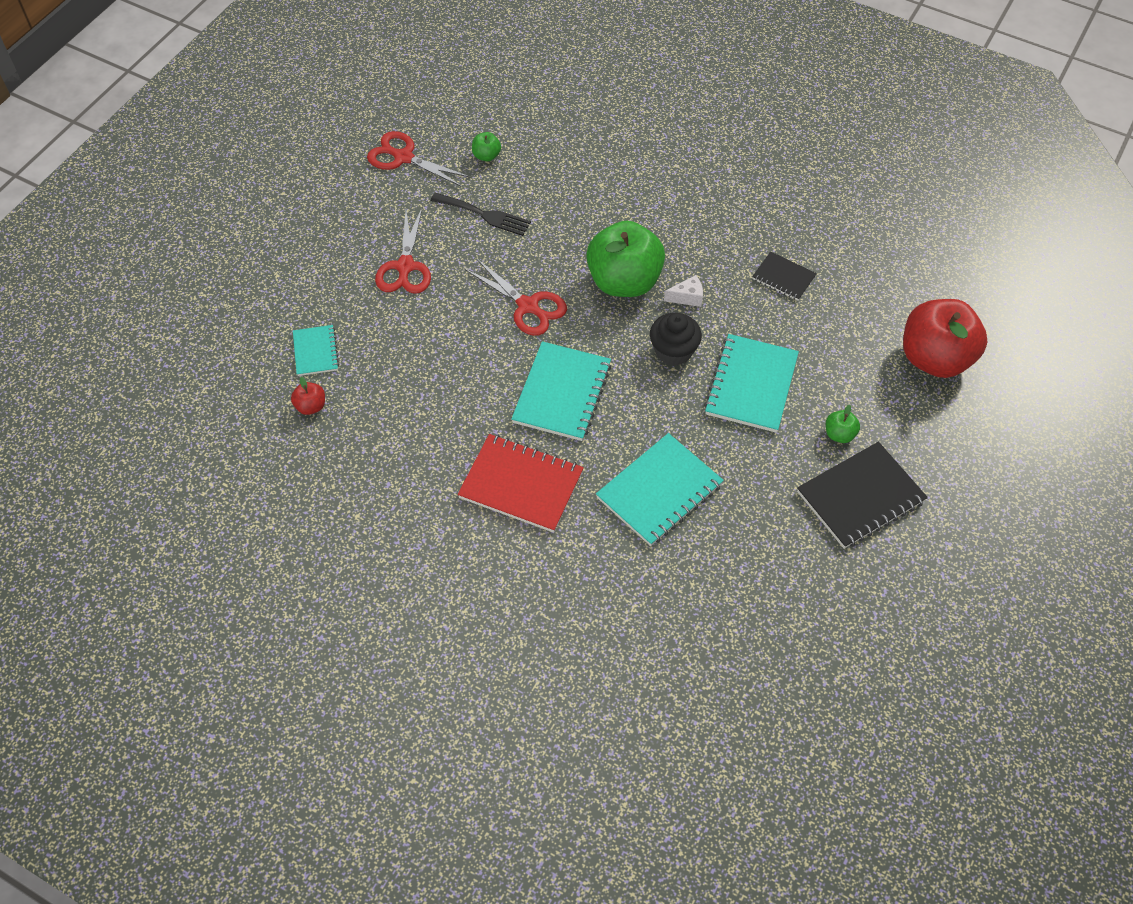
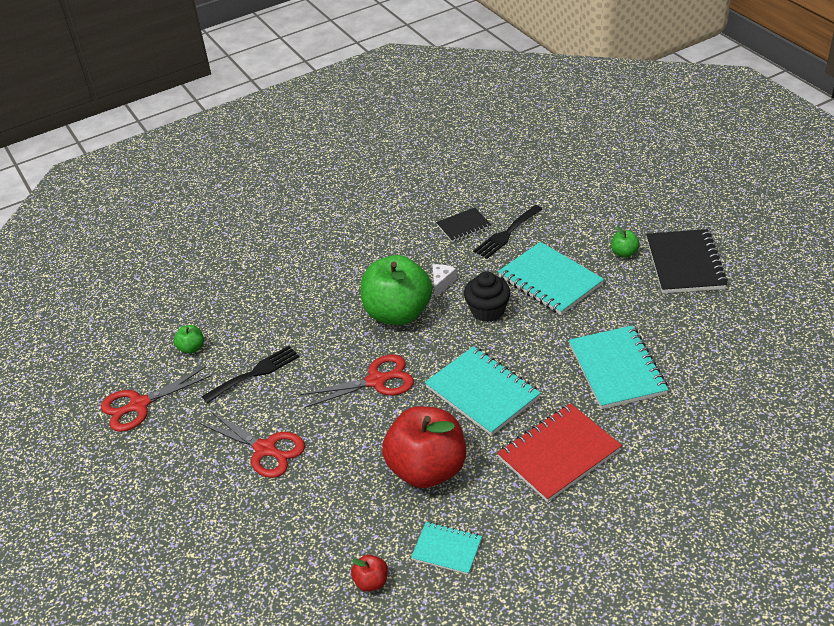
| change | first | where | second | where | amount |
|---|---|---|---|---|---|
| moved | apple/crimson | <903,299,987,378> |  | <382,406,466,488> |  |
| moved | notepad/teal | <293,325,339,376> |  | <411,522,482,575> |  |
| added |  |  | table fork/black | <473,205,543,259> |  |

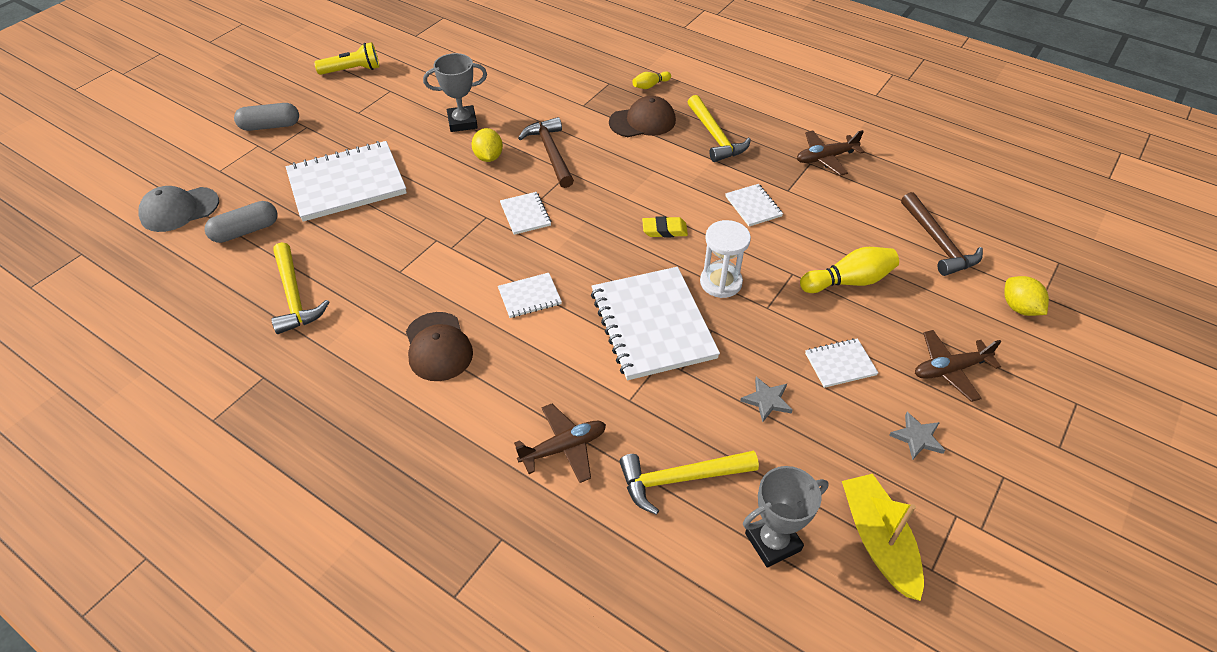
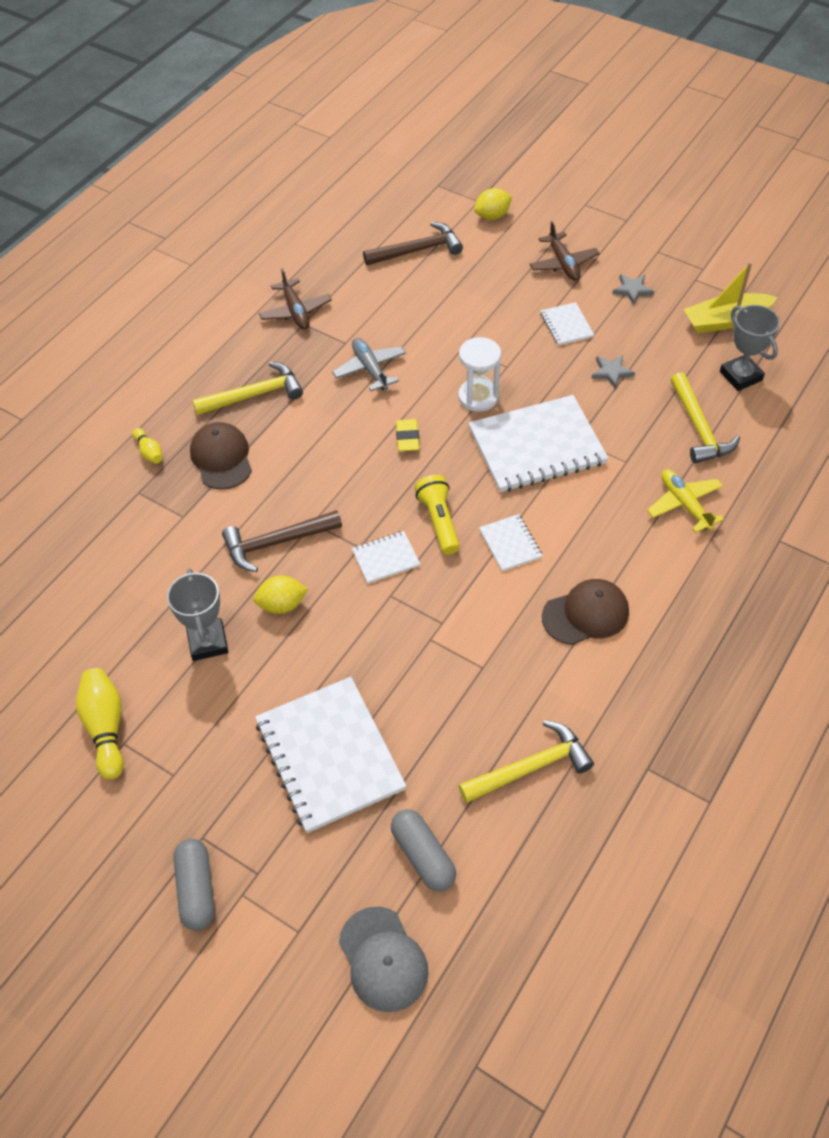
| change | first | where | second | where | amount |
|---|---|---|---|---|---|
| moved | tenpin/golden | <800,247,899,293> |  | <76,668,124,780> |  |
| replaced | notepad/pure white | <725,184,783,226> | toy plane/gray | <332,338,406,391> |  |
| moved | torch/golden | <314,42,380,75> |  | <415,475,460,554> |  |
| recoloured | toy plane/brown | <514,404,606,483> | toy plane/golden | <647,469,724,533> |  |

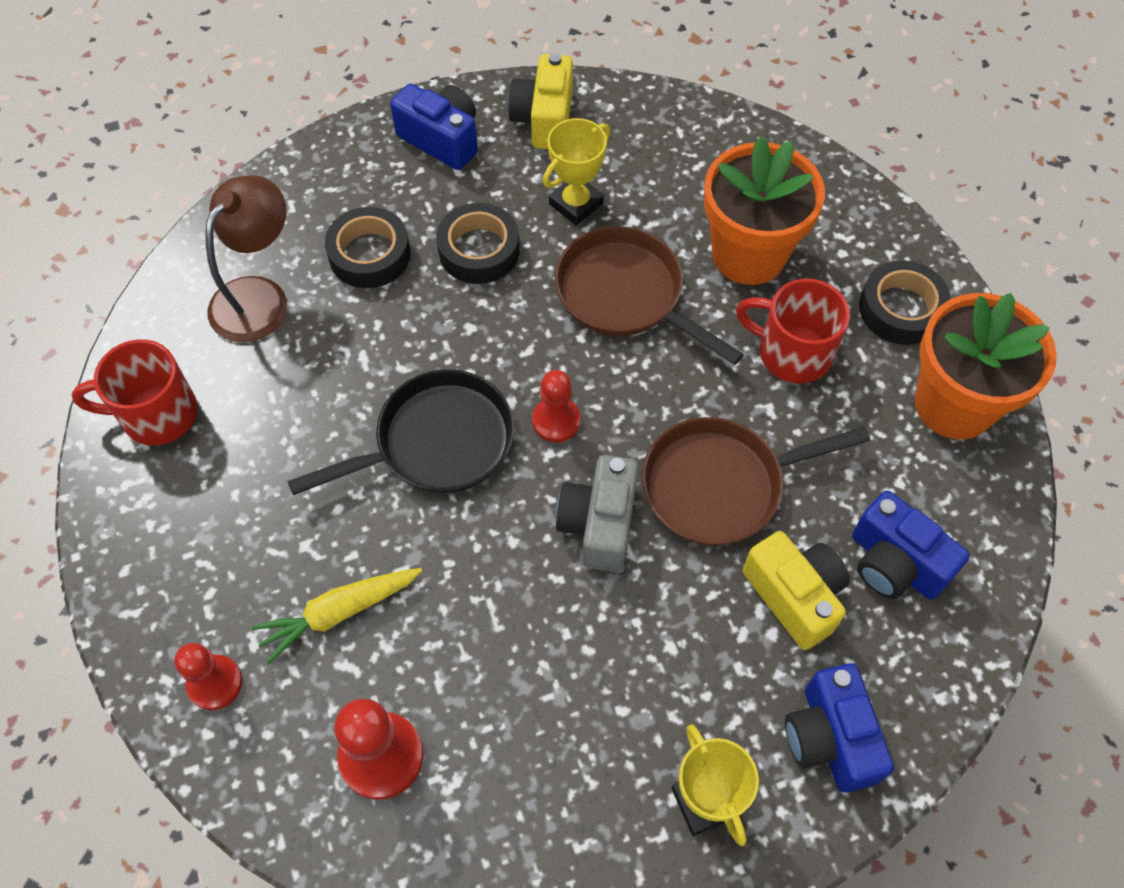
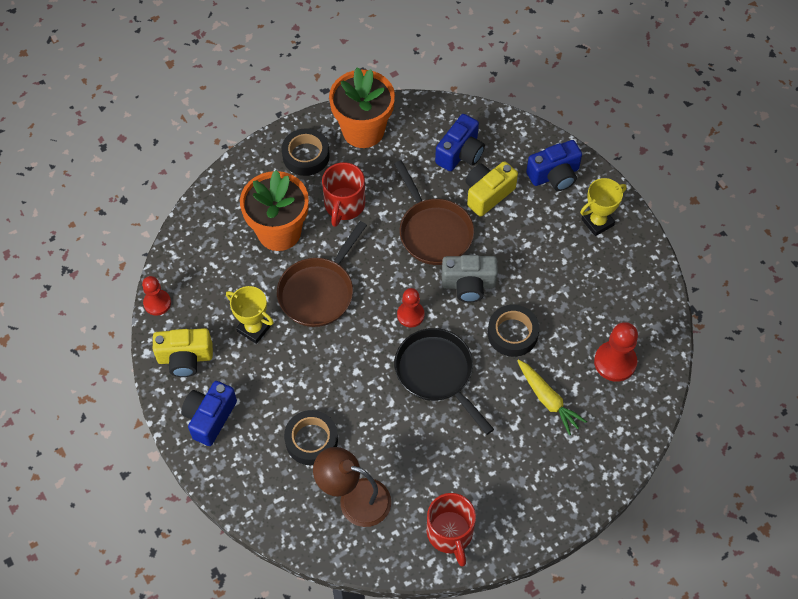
| change | first | where | second | where | amount |
|---|---|---|---|---|---|
| moved | chess pawn/crimson | <175,643,242,710> |  | <142,276,171,315> |  |
| moved | roll of tape/black | <436,203,520,284> |  | <488,305,539,357> |  |

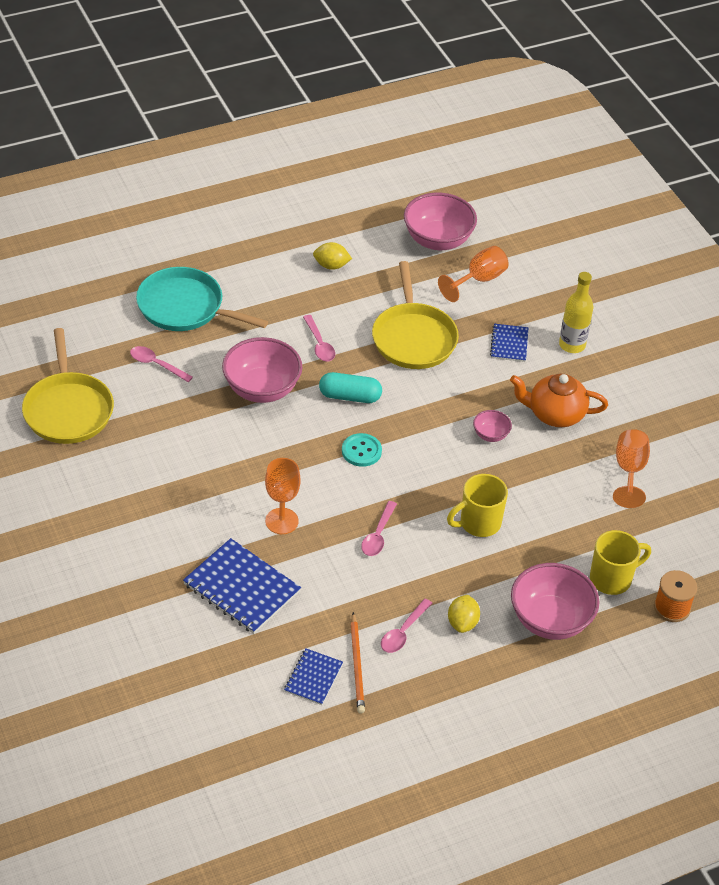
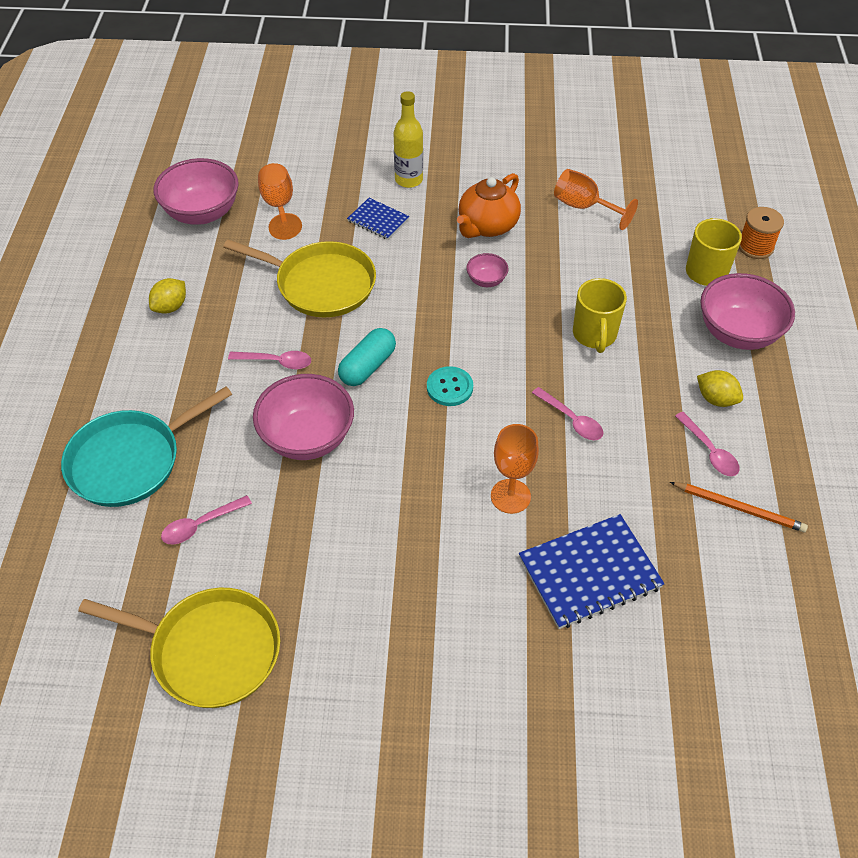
| change | first | where | second | where | amount |
|---|---|---|---|---|---|
| removed | notepad/cobalt | <284,648,343,705> |  |  |  |

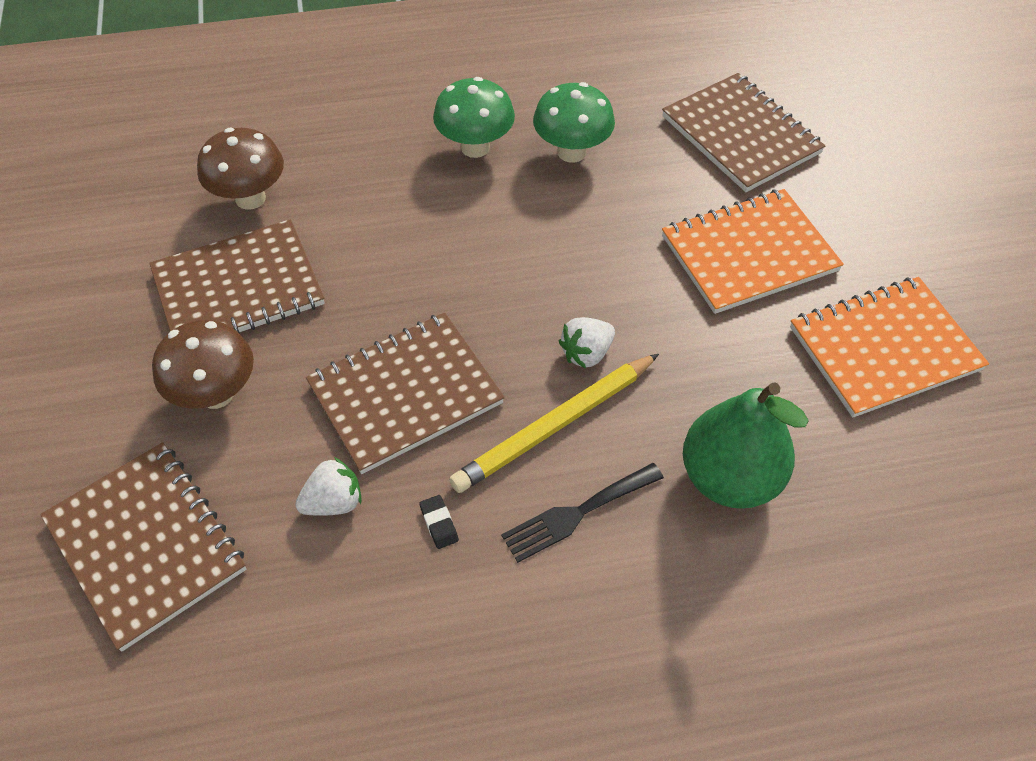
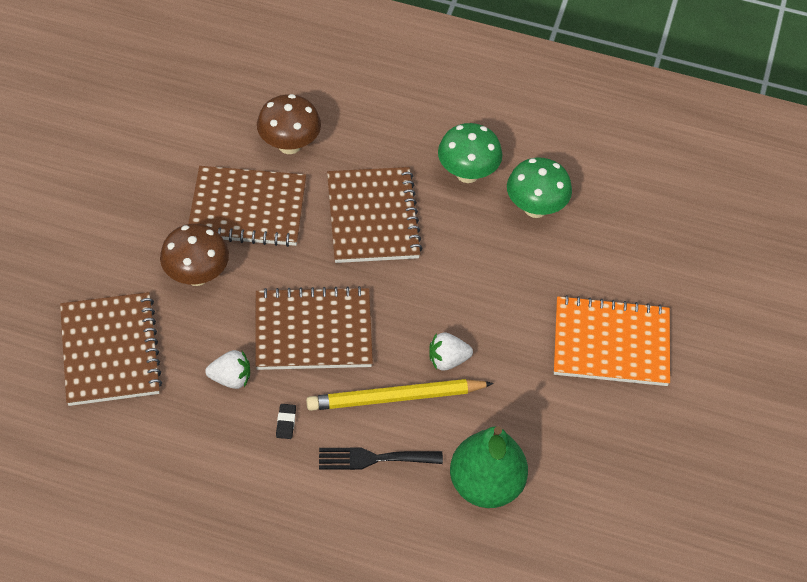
| change | first | where | second | where | amount |
|---|---|---|---|---|---|
| moved | notepad/brown | <662,73,825,192> |  | <327,167,422,263> |  |
| removed | notepad/bright orange | <790,277,989,418> |  |  |  |

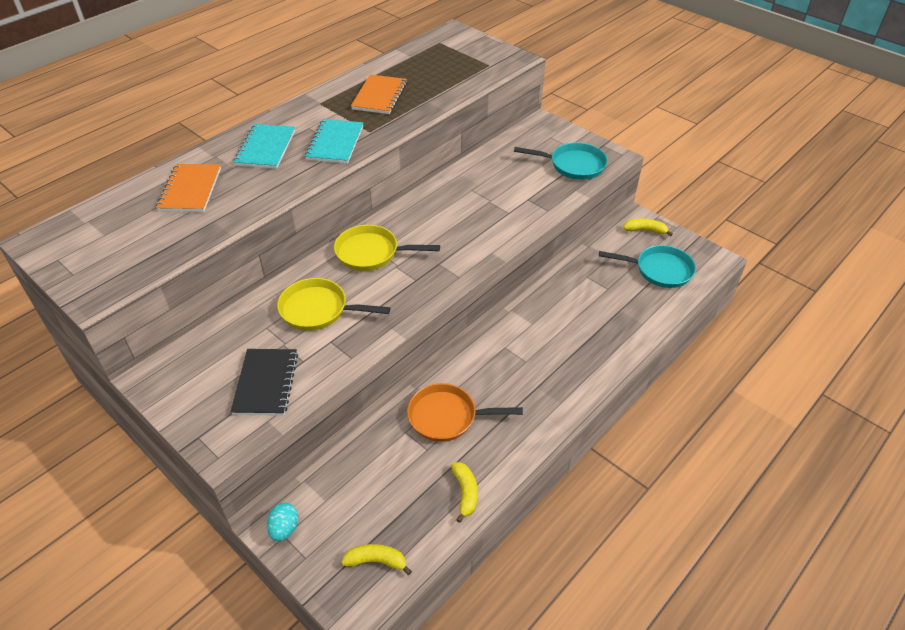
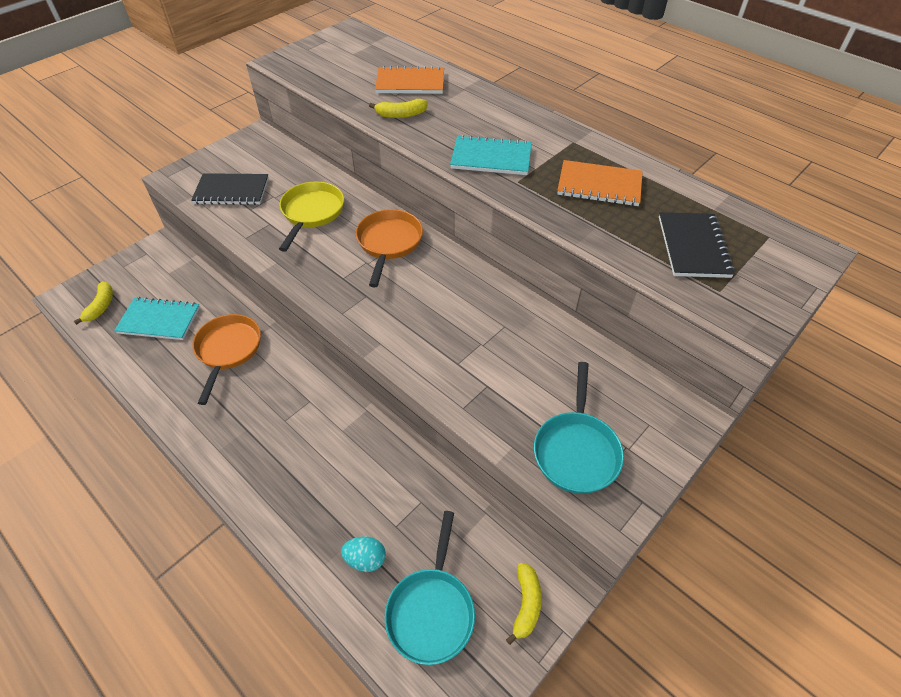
| change | first | where | second | where | amount |
|---|---|---|---|---|---|
| moved | notepad/teal | <234,124,295,169> |  | <114,297,200,340> |  |
| moved | egg shape/teal | <267,503,298,541> |  | <341,537,386,572> |  |
| recoloured | frying pan/golden | <334,225,440,271> | frying pan/bright orange | <356,209,423,287> |  |
| moved | banana/golden | <451,462,478,523> |  | <369,99,428,118> |  |
| added |  |  | notepad/black | <659,212,735,278> |  |

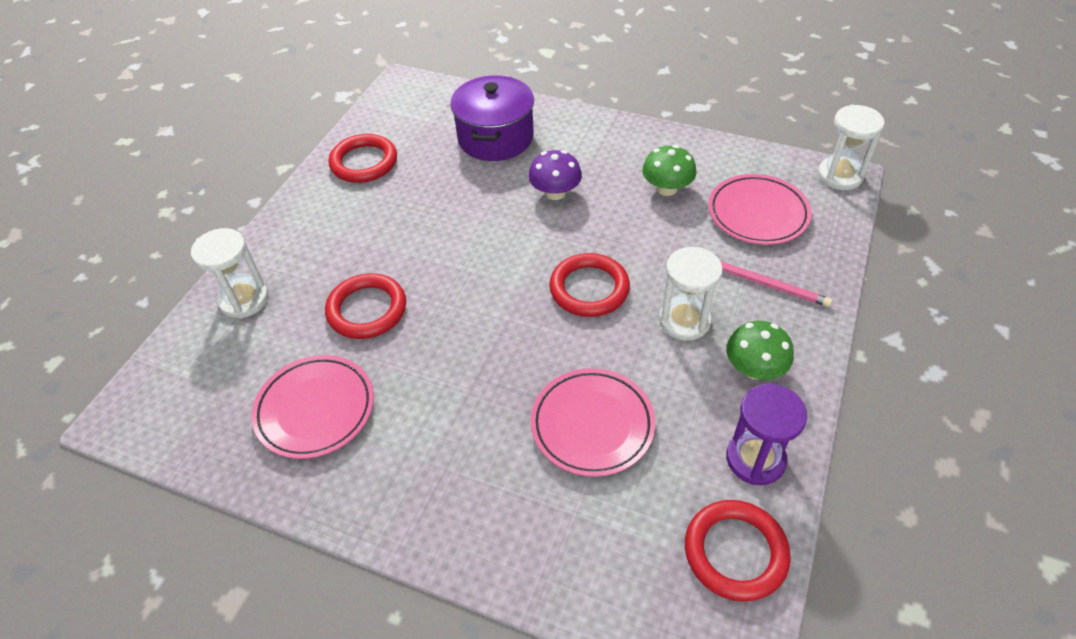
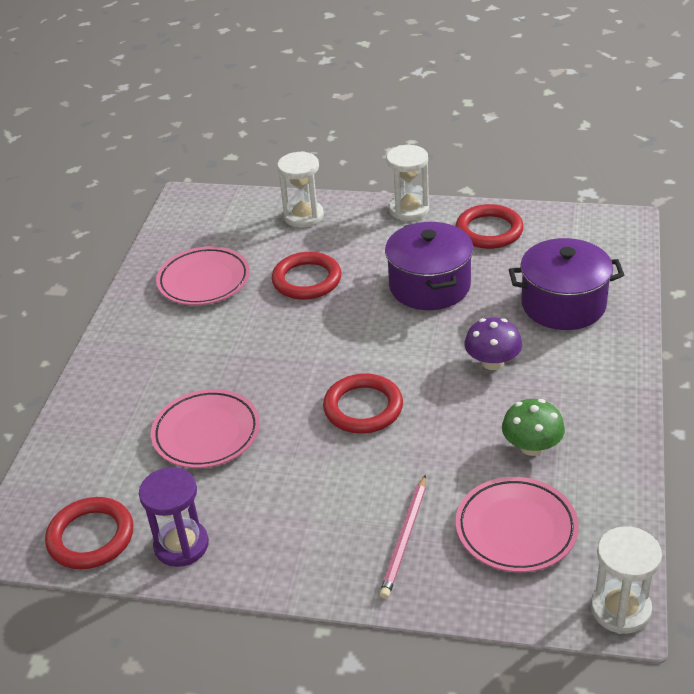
| change | first | where | second | where | amount |
|---|---|---|---|---|---|
| added |  |  | stockpot/violet | <385,222,473,310> |  |
| moved | hourglass/pure white | <659,247,723,341> |  | <386,145,429,221> |  |
| removed | toadstool/leaf-green | <726,321,794,380> |  |  |  |

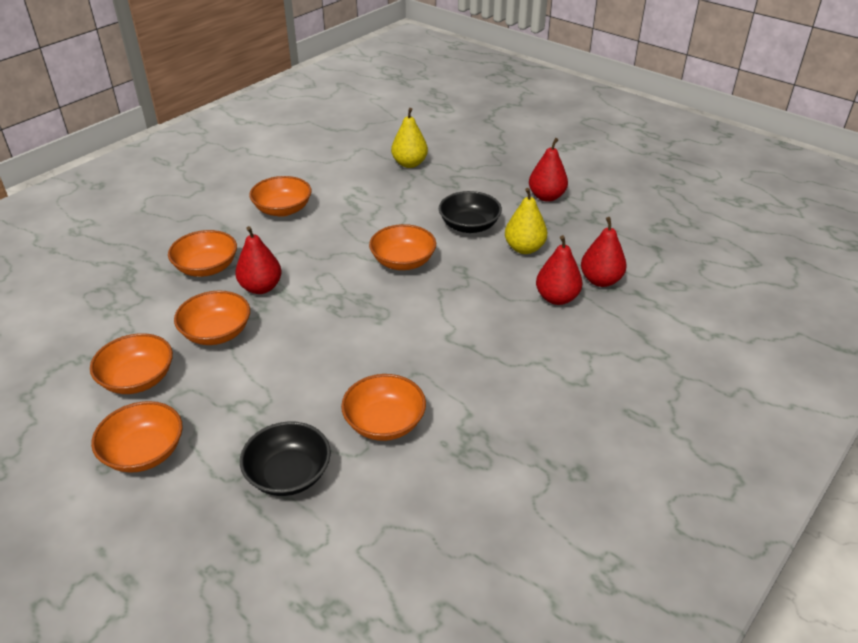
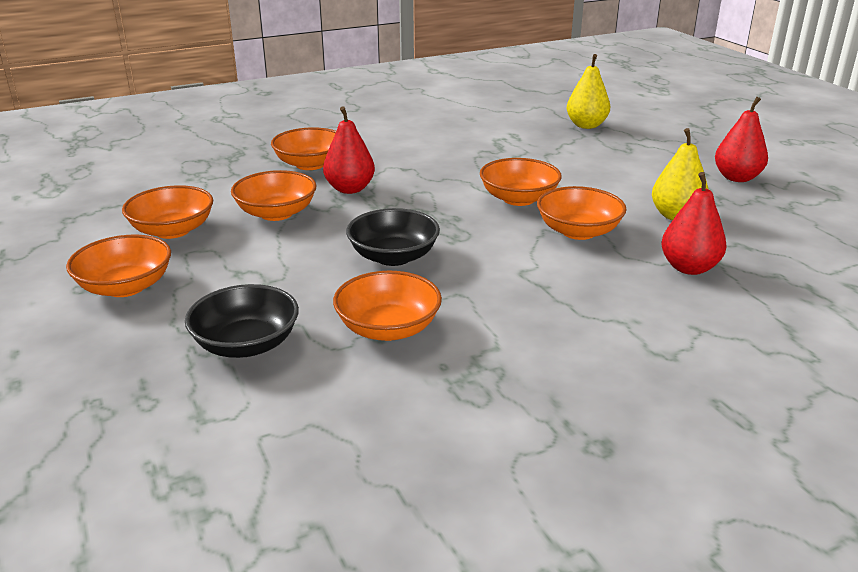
| change | first | where | second | where | amount |
|---|---|---|---|---|---|
| moved | deep dish/black | <439,191,502,233> |  | <346,208,440,266> |  |
| moved | deep dish/bright orange | <249,176,312,217> |  | <537,186,627,240> |  |
| removed | toy pear/crimson | <581,217,627,287> |  |  |  |

